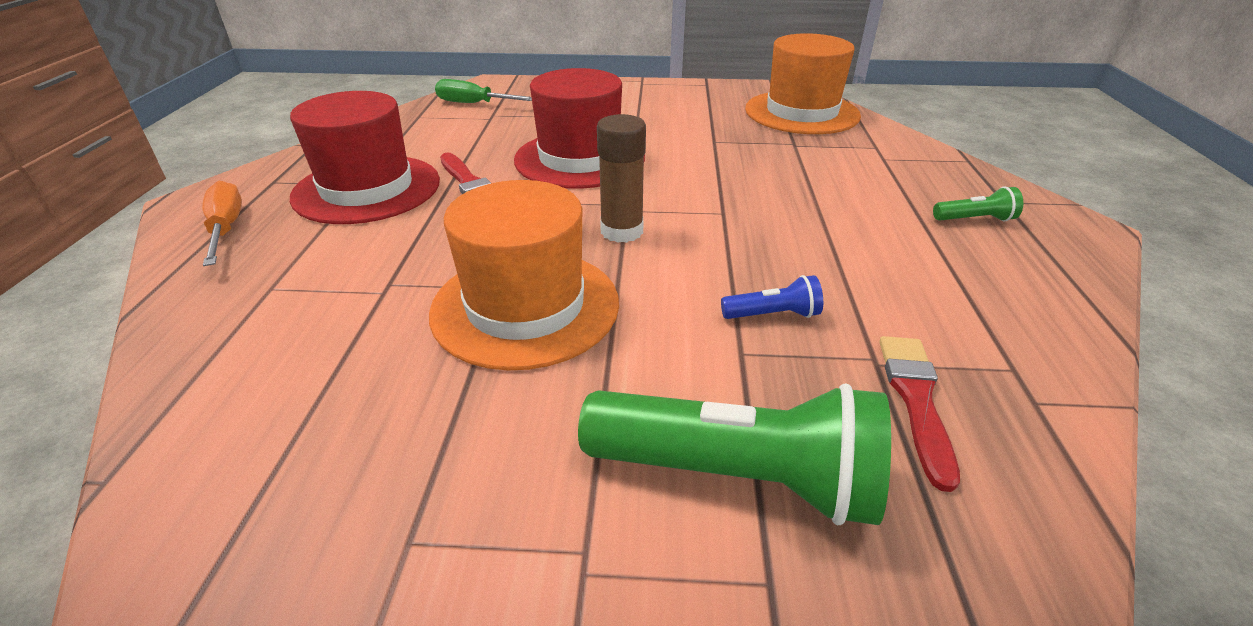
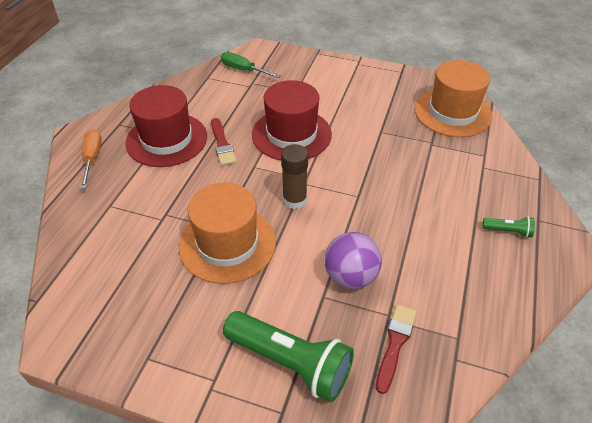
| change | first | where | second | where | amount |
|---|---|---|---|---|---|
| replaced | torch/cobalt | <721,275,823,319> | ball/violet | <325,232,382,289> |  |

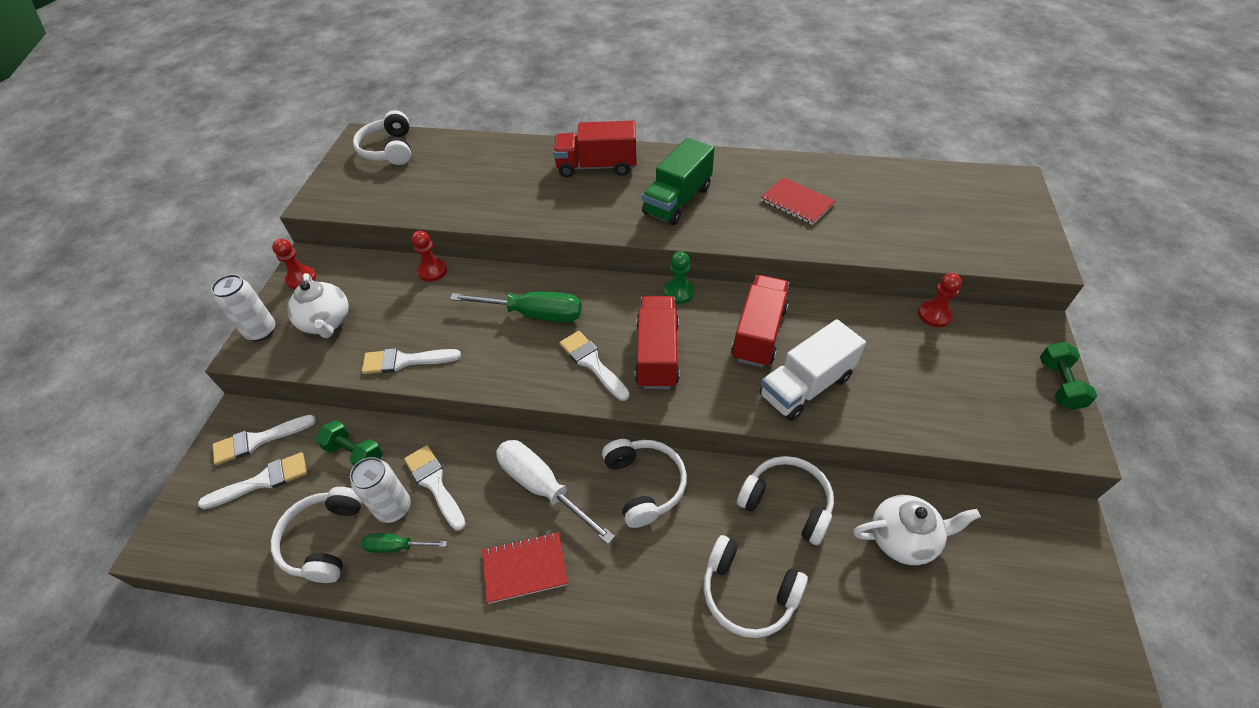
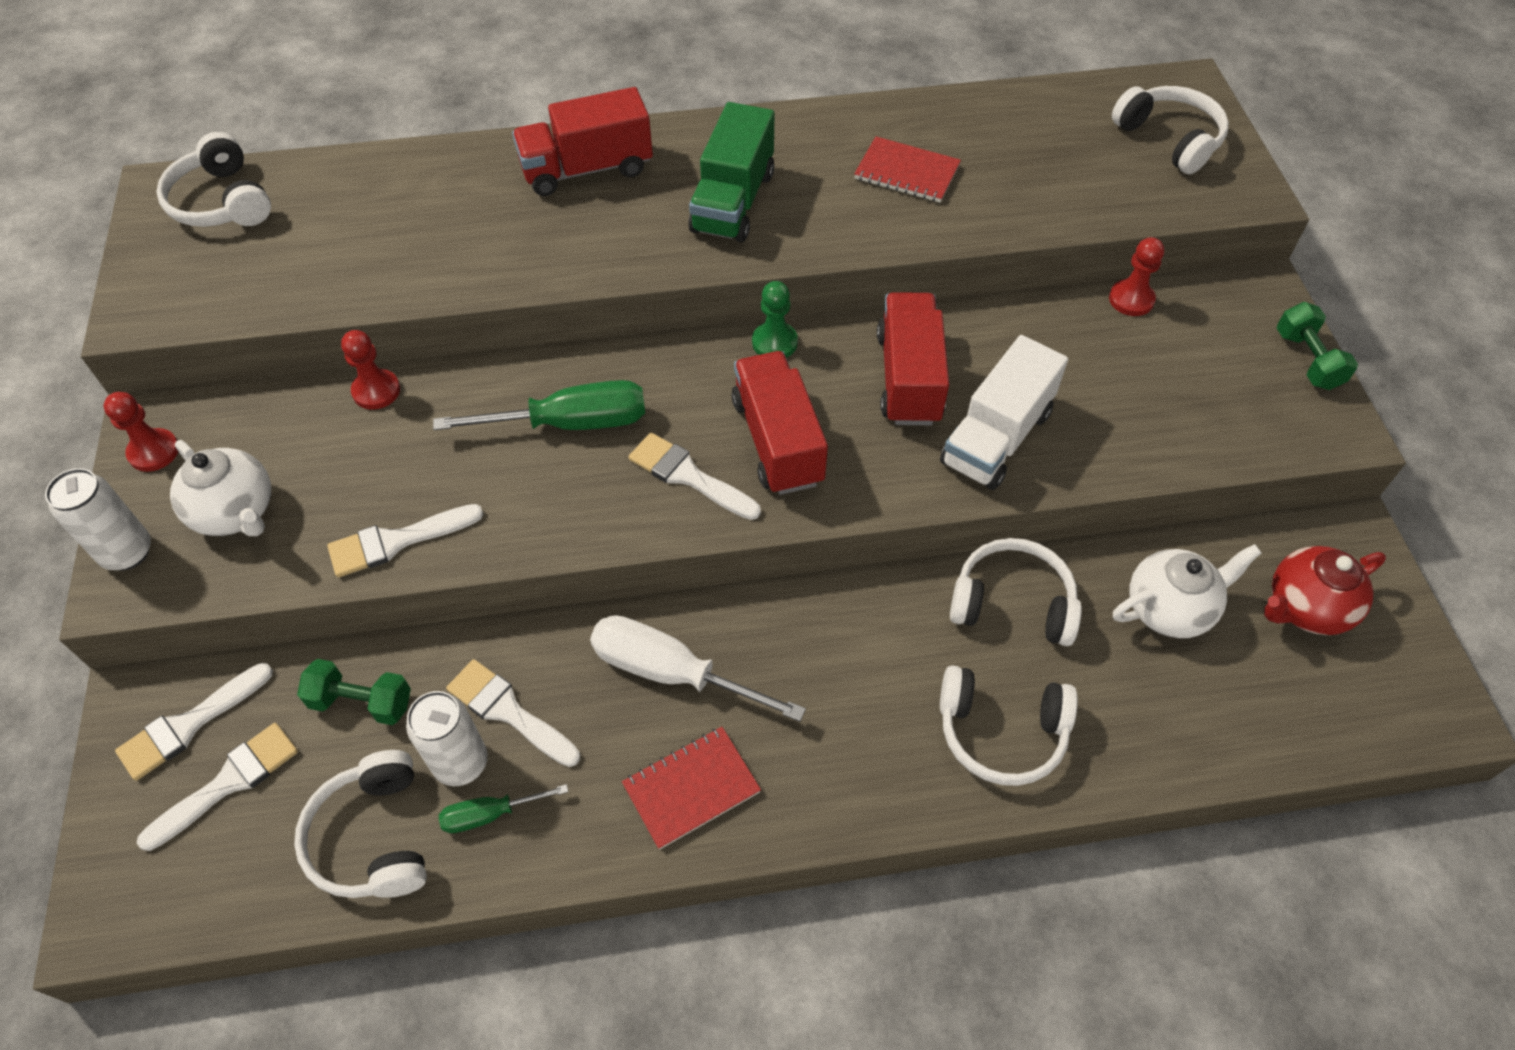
| change | first | where | second | where | amount |
|---|---|---|---|---|---|
| moved | over-ear headphones/pure white | <602,439,687,528> |  | <1112,86,1229,174> |  |
| added |  |  | tea pot/crimson | <1264,546,1386,635> |  |

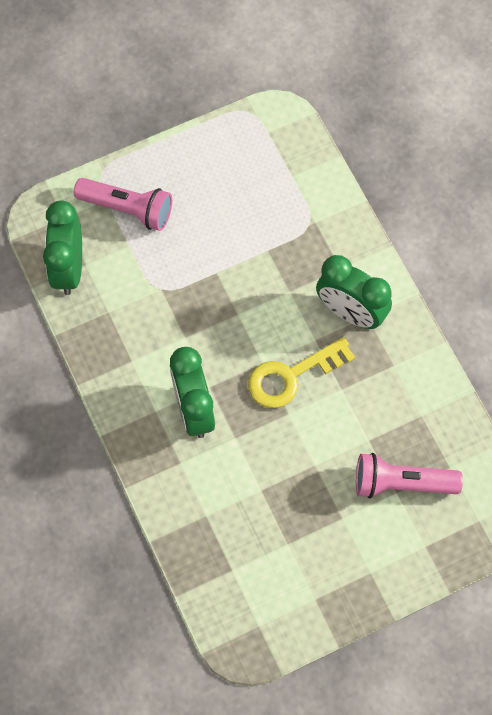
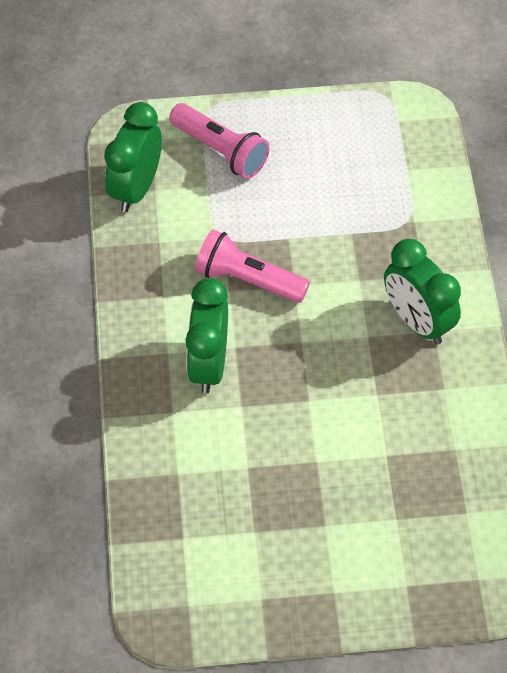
| change | first | where | second | where | amount |
|---|---|---|---|---|---|
| moved | torch/rosy | <356,453,463,498> |  | <195,229,310,303> |  |
| removed | latchkey/golden | <248,337,355,408> |  |  |  |

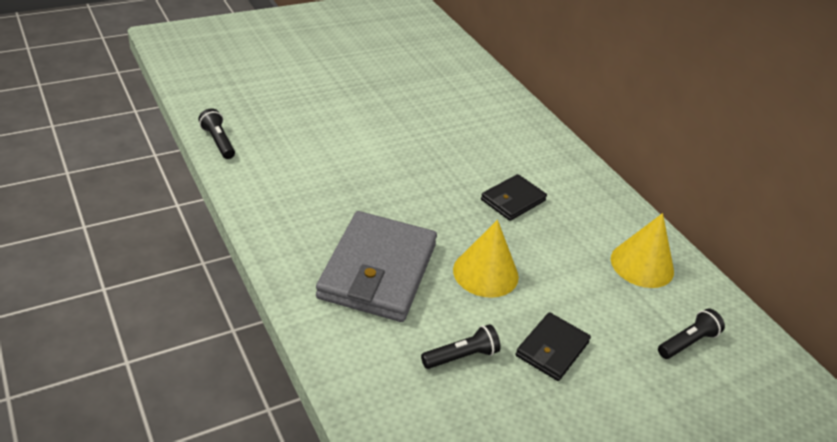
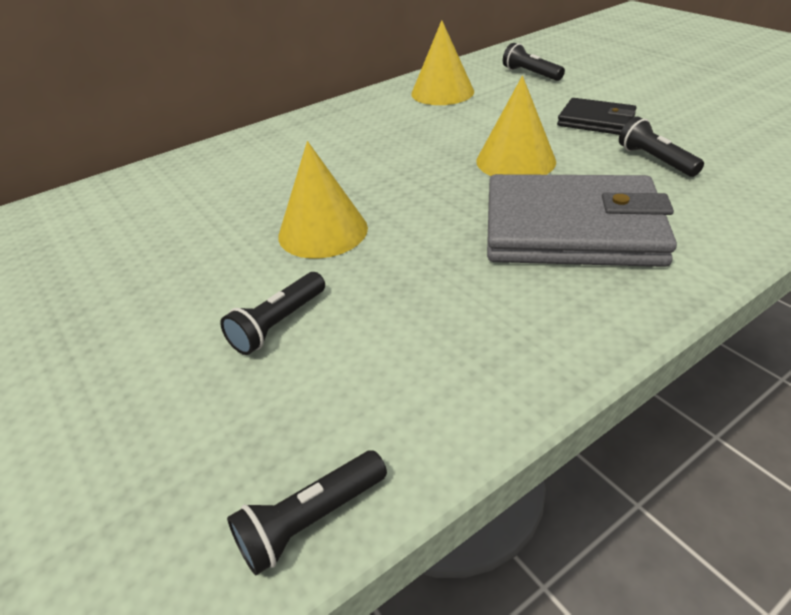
| change | first | where | second | where | amount |
|---|---|---|---|---|---|
| added |  |  | torch/black | <220,272,325,355> |  |
| added |  |  | cone shape/golden | <278,141,368,258> |  |
| removed | wallet/black | <481,174,547,221> |  |  |  |

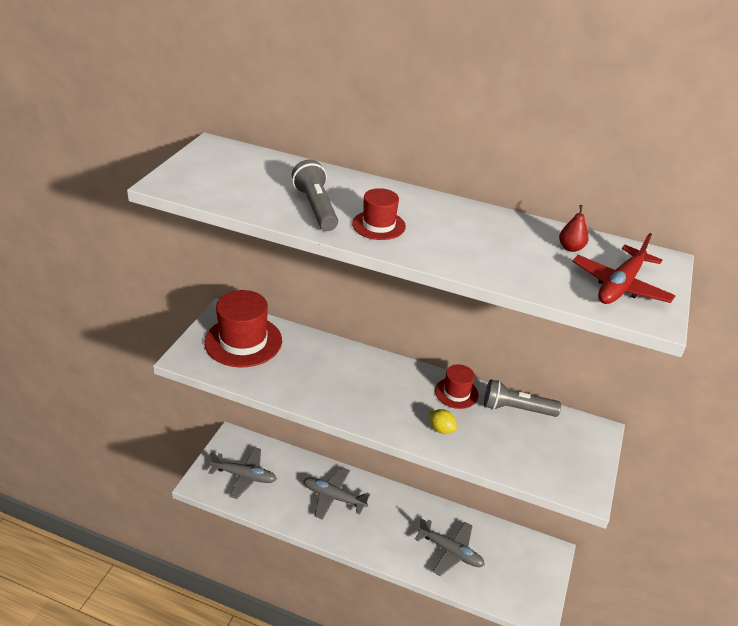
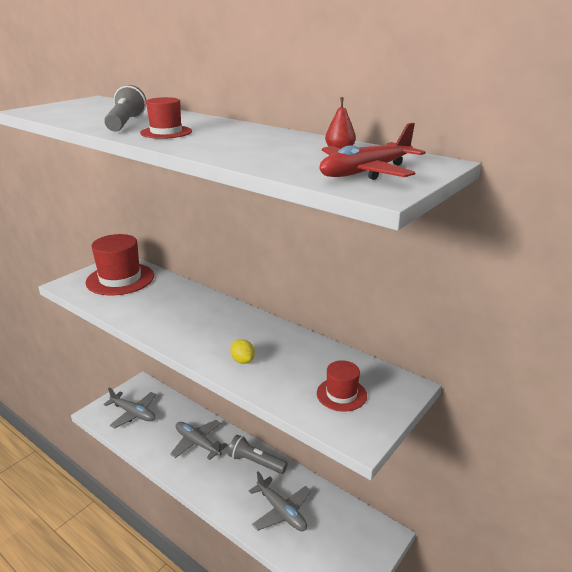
| change | first | where | second | where | amount |
|---|---|---|---|---|---|
| moved | torch/gray | <484,379,561,417> |  | <228,435,288,474> |  |
| moved | tall hat/crimson | <435,364,479,409> |  | <317,360,367,412> |  |

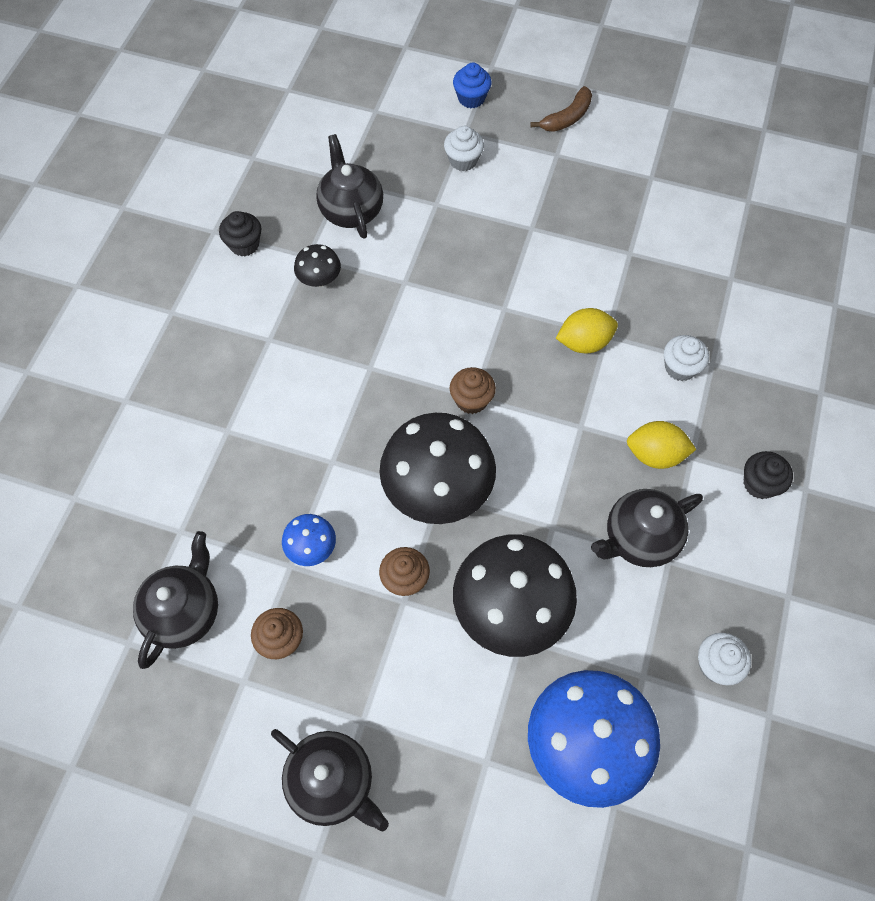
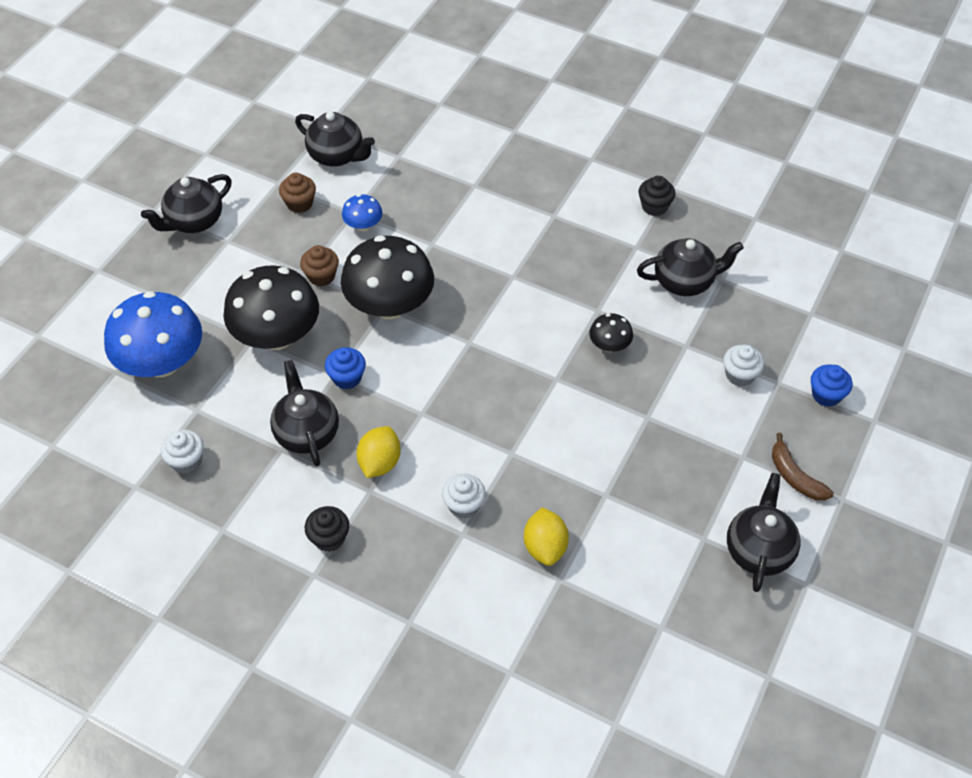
| change | first | where | second | where | amount |
|---|---|---|---|---|---|
| added |  |  | cupcake/cobalt | <325,347,366,389> |  |
| moved | citrus fruit/golden | <556,308,618,353> |  | <524,507,569,566> |  |
| moved | toadstool/black | <294,244,341,287> |  | <589,313,633,352> |  |
| added |  |  | tea pot/black | <727,473,801,592> |  |
| removed | cupcake/brown | <450,367,496,414> |  |  |  |

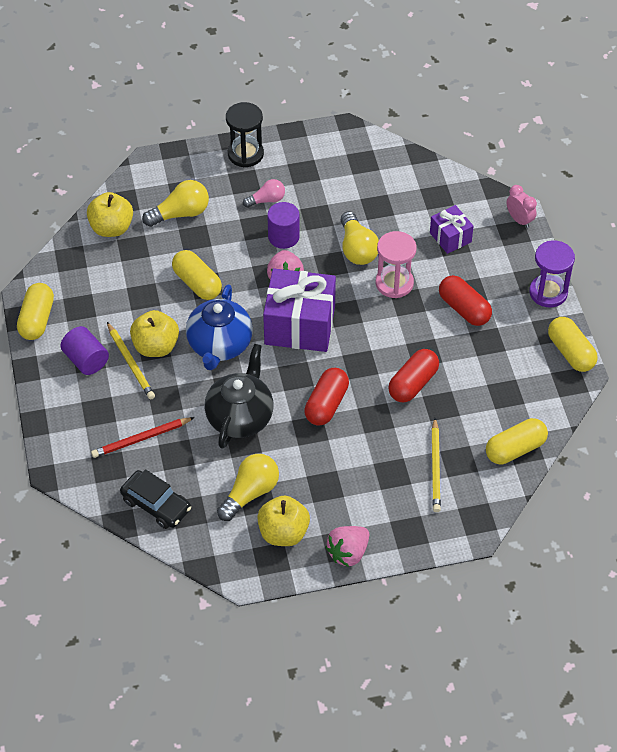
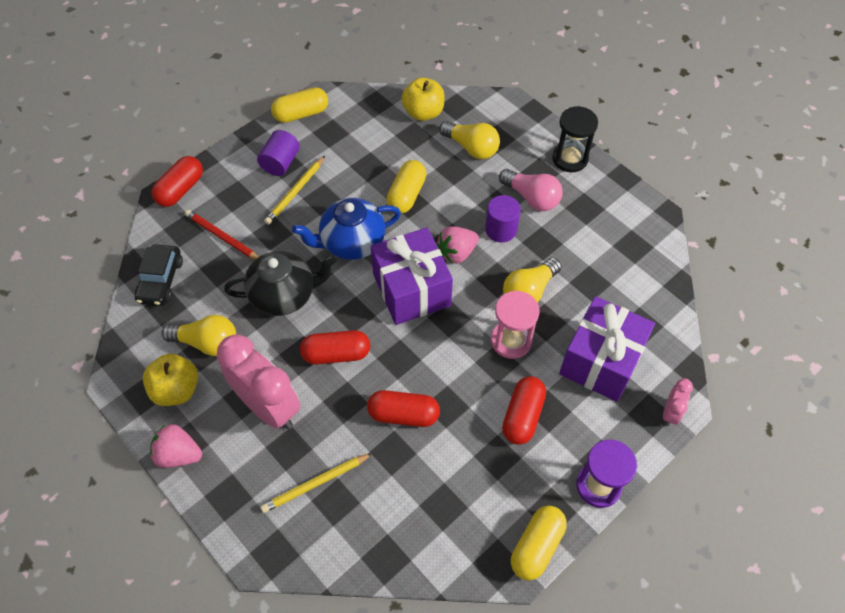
| change | first | where | second | where | amount |
|---|---|---|---|---|---|
| added |  |  | capsule/crimson | <152,156,203,207> |  |
| added |  |  | alarm clock/rosy | <217,334,300,429> |  |
| resized | bulb/rosy | <243,179,285,208> |  | <499,169,563,211> | x1.57 |
| resized | present/violet | <430,205,474,254> |  | <559,296,655,402> | x1.90 |
| removed | apple/golden | <130,310,179,357> |  |  |  |
| removed | capsule/golden | <486,418,548,464> |  |  |  |

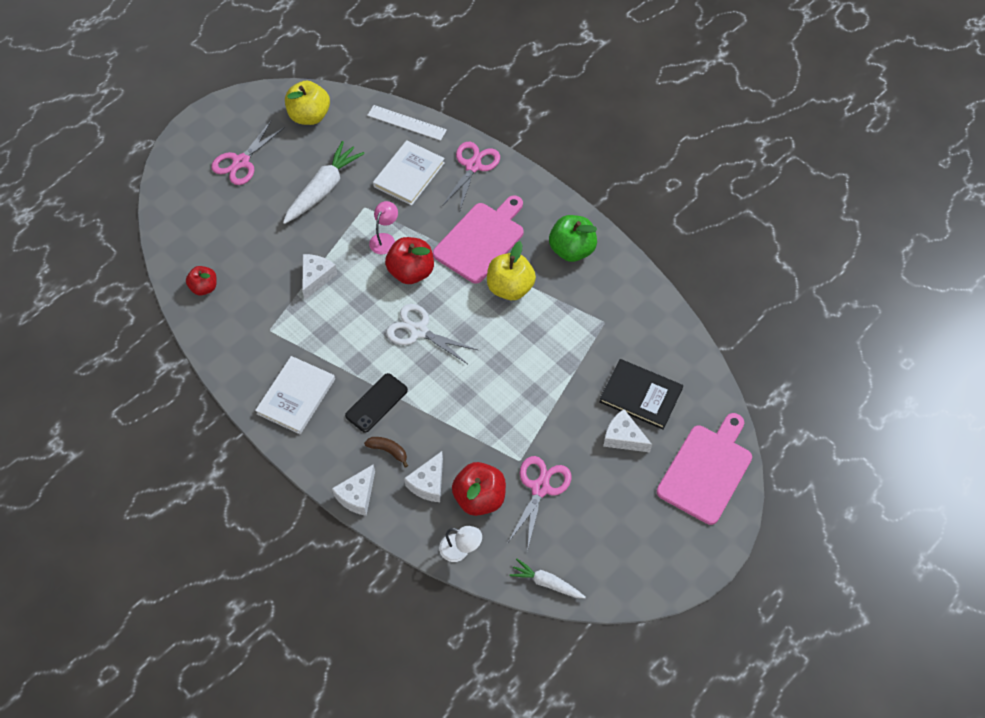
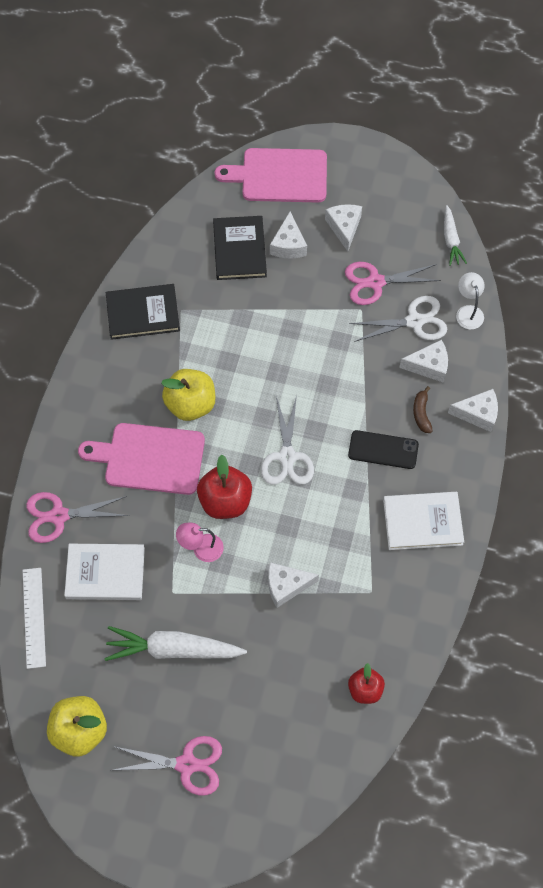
| change | first | where | second | where | amount |
|---|---|---|---|---|---|
| added |  |  | hardback/black | <106,284,180,340> |  |
| added |  |  | cheese wedge/pure white | <325,204,362,251> |  |
| replaced | apple/crimson | <452,462,506,516> | shears/pure white | <349,296,447,342> |  |
| removed | apple/leaf-green | <549,215,597,262> |  |  |  |

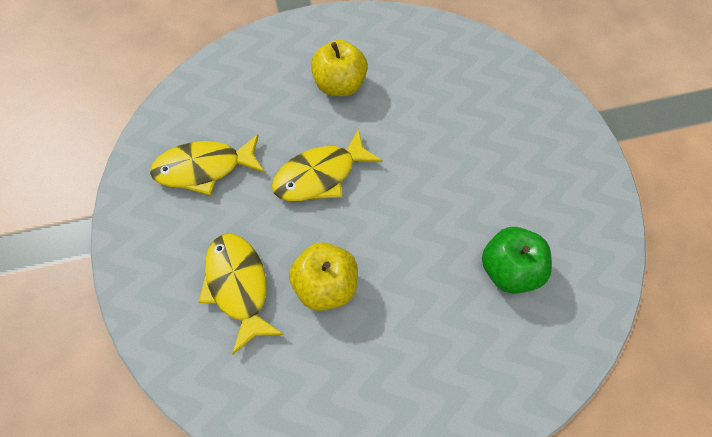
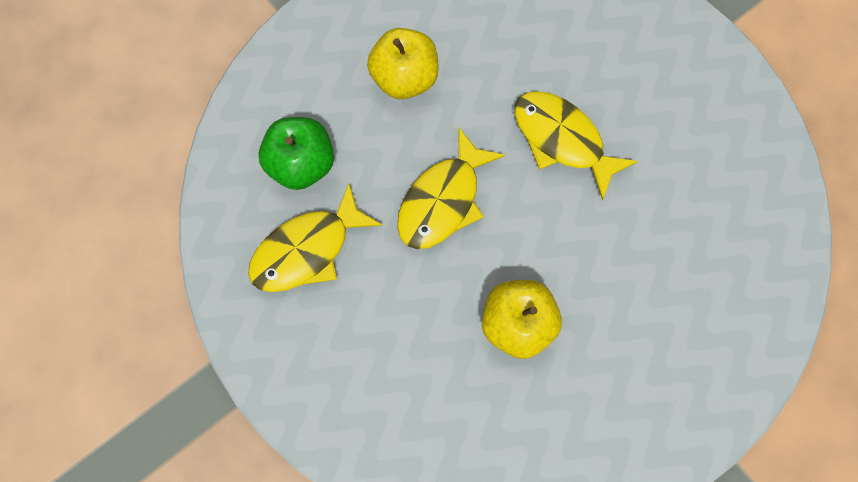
| change | first | where | second | where | amount |
|---|---|---|---|---|---|
| moved | apple/leaf-green | <482,227,552,294> |  | <258,117,334,190> |  |
| moved | toy fish/golden | <198,234,284,355> |  | <515,91,638,200> |  |

